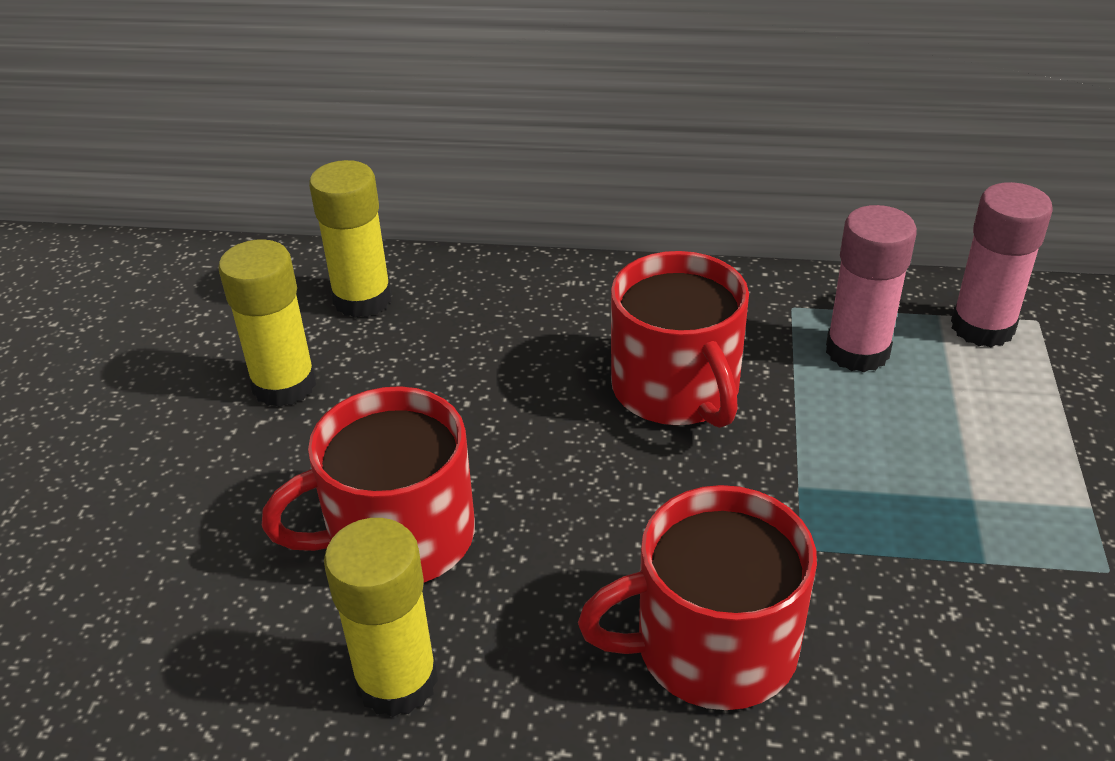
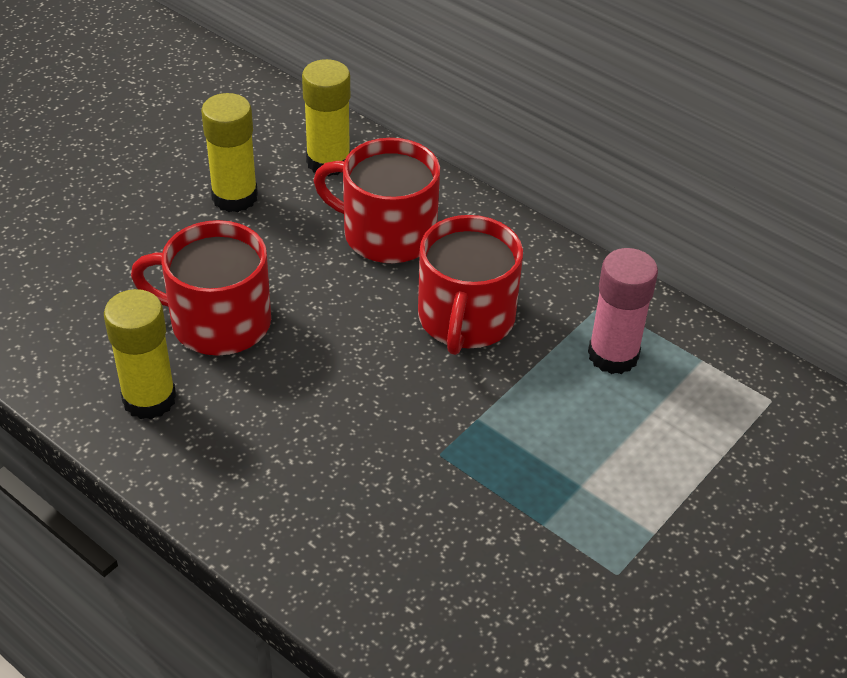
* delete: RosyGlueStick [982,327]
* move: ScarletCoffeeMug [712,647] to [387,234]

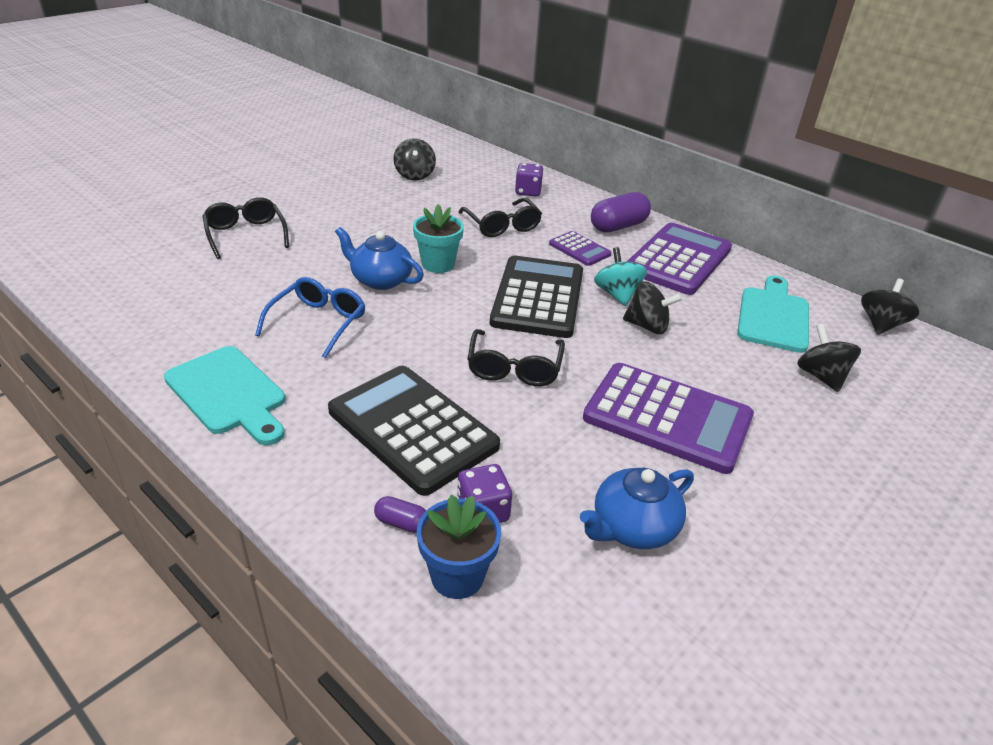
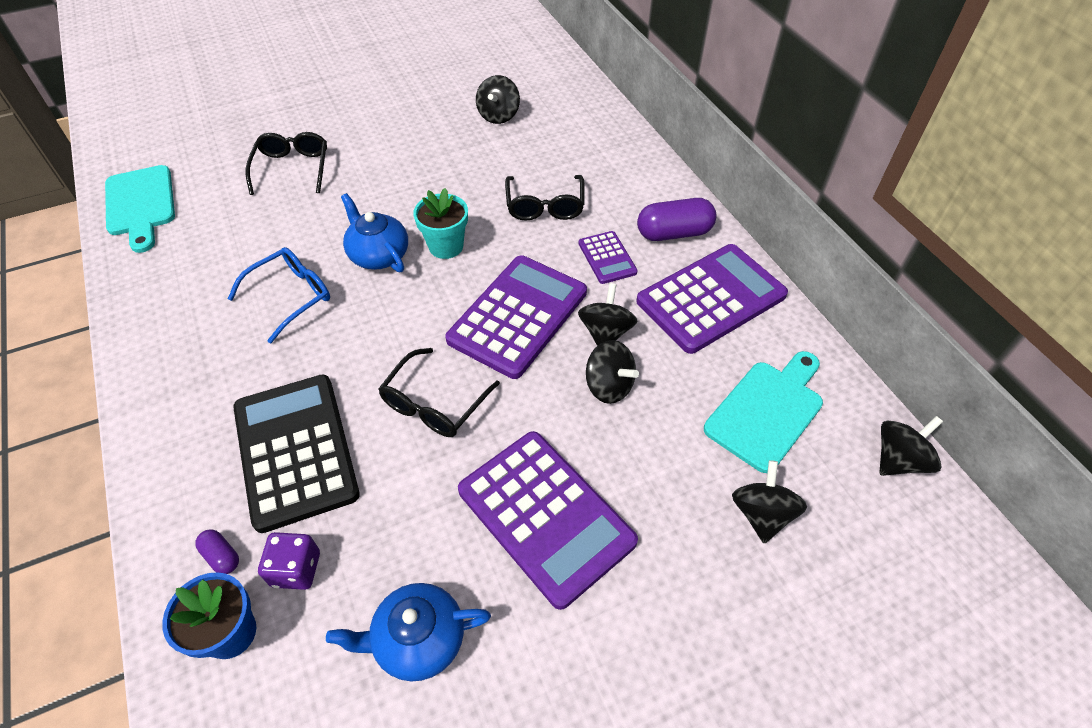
* delete: VioletDice [528,192]
* recolor: TurquoiseSpinningTop [617,294] to JetBlackSpinningTop [605,332]
* recolor: JetBlackPocketCalculator [538,297] to VioletPocketCalculator [518,316]
* move: TurquoiseCuttingBoard [229,393] to [140,204]

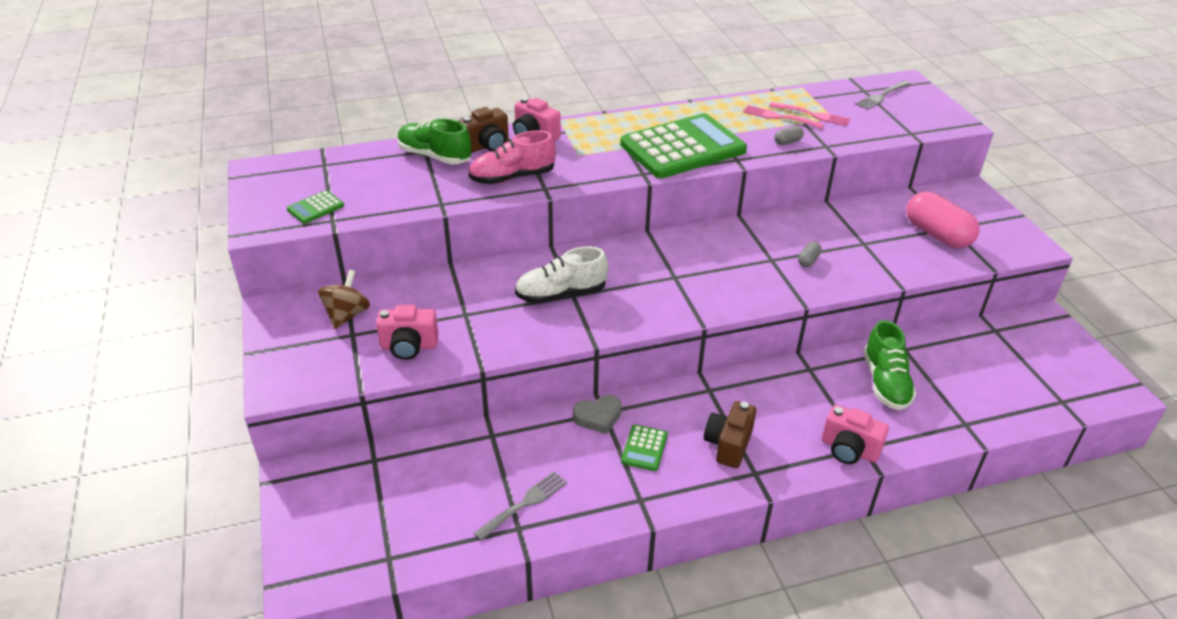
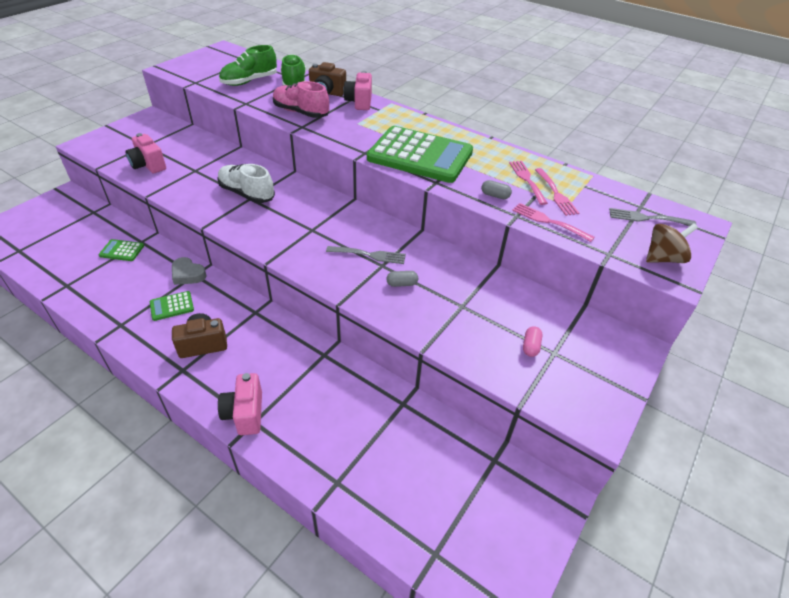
* move: EmeraldPocketCalculator [315,208] to [122,250]
* resize: RosyCapsule [937,234] = [530,346] x0.43
* move: BrownSpinningTop [347,315] to [663,258]
* move: EmeraldLaceUpShoe [885,382] to [249,81]
* move: AshGreyTableFork [524,504] to [368,255]
* insert: RosyTableFork [549,222]

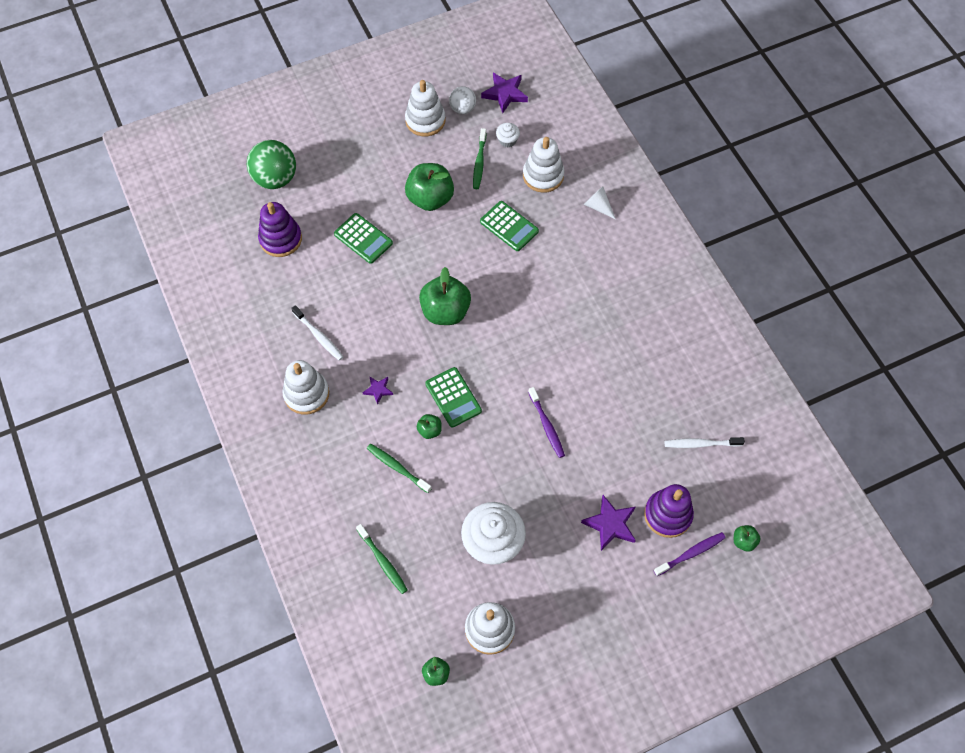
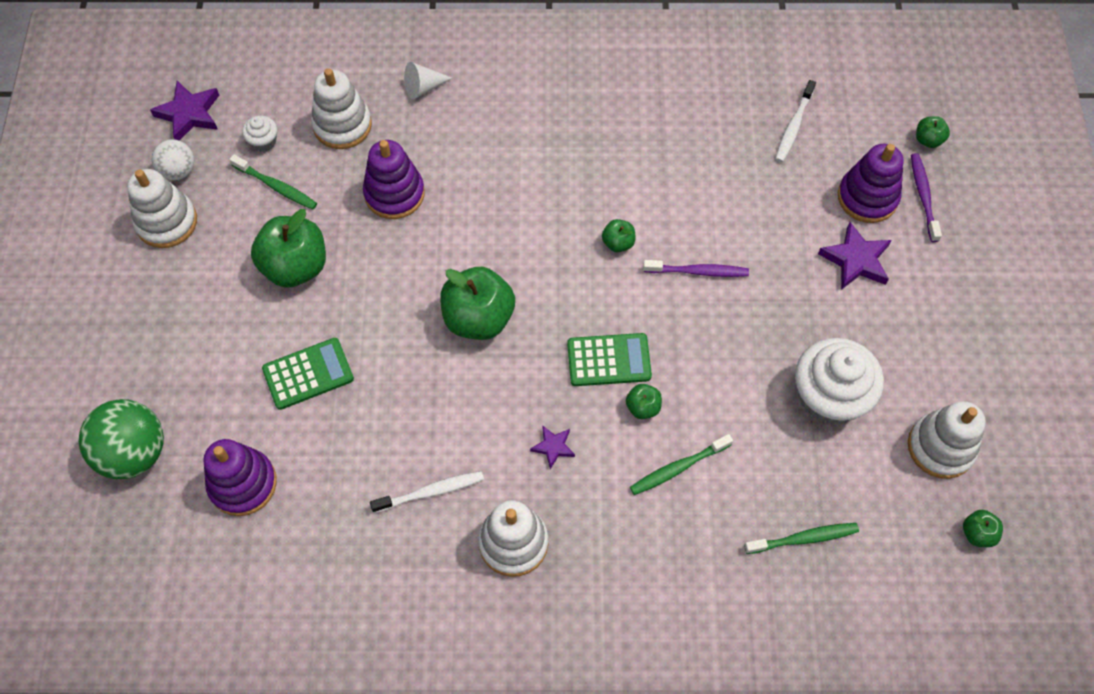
* replace: EmeraldPocketCalculator [509,226] to VioletStackingRings [394,194]
* insert: EmeraldApple [618,243]

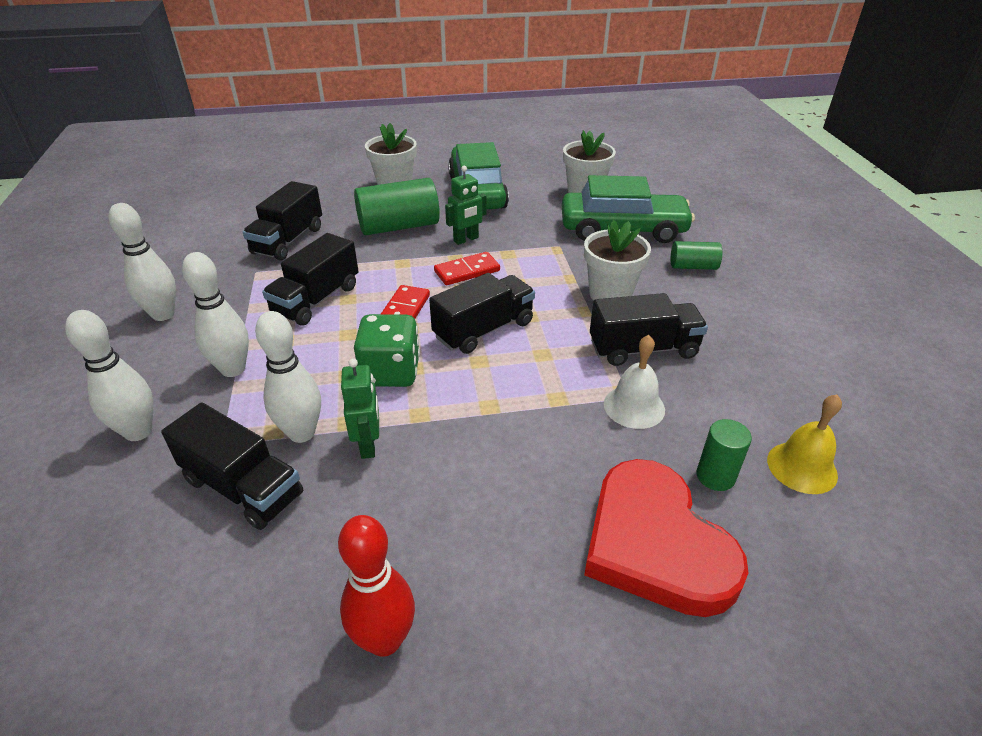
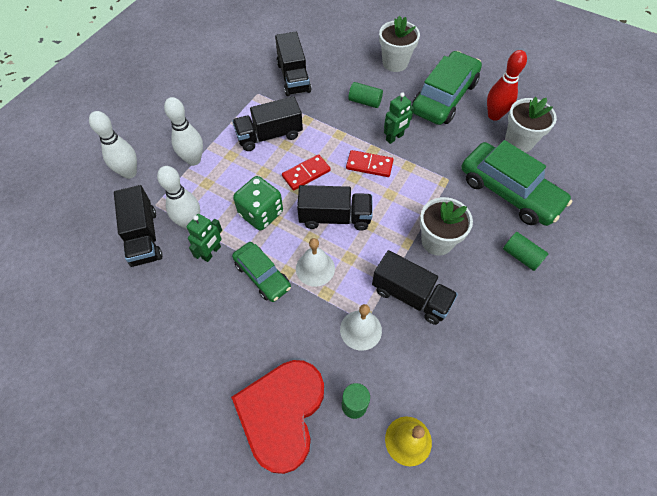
* rotate: EmeraldRobot [466,239] = [394,137] 45 degrees counterclockwise
* resize: EmeraldCylinder [399,226] = [365,101] x0.54
* rotate: JetBlackToyTruck [288,240] = [293,77] 75 degrees counterclockwise
* delete: WhiteTenpin [163,314]
* move: ScarletTenpin [384,640] to [494,115]
* insert: WhiteBell [315,268]
* insert: EmeraldToyCar [262,275]

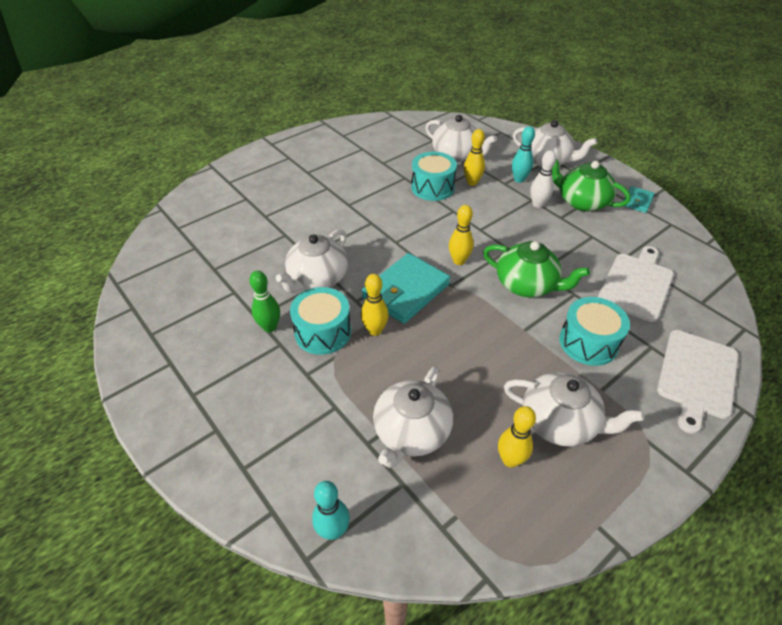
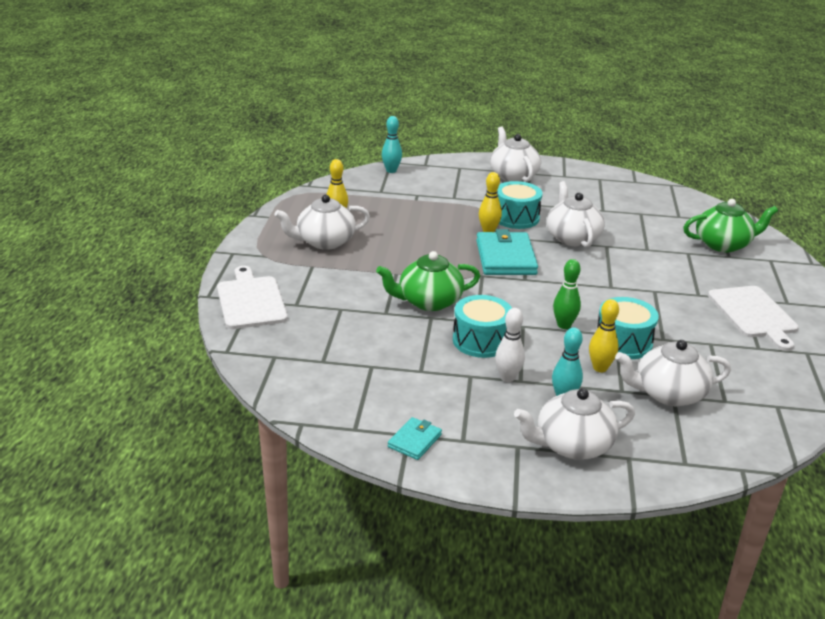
* move: EmeraldTeapot [581,202] to [723,244]
* rotate: TurquoiseBillfold [637,201] = [415,441] 45 degrees clockwise
* delete: BrightYellowTenpin [459,261]
* move: WhiteCuttingBoard [636,284] to [753,314]
* move: EmeraldTenpin [270,327] to [564,325]
* move: TurquoiseSnareDrum [588,342] to [481,341]
* move: WhiteTeapot [411,432] to [513,175]

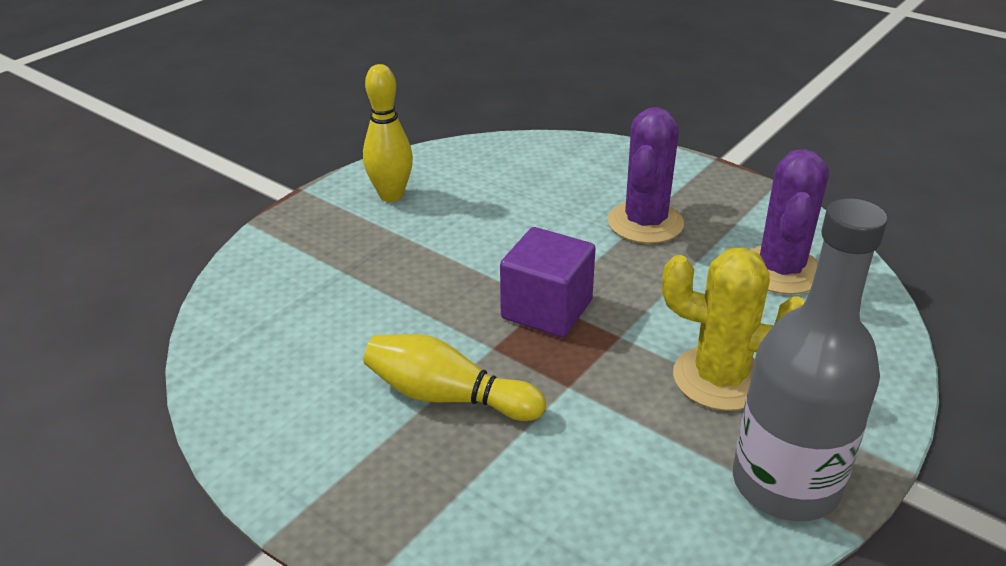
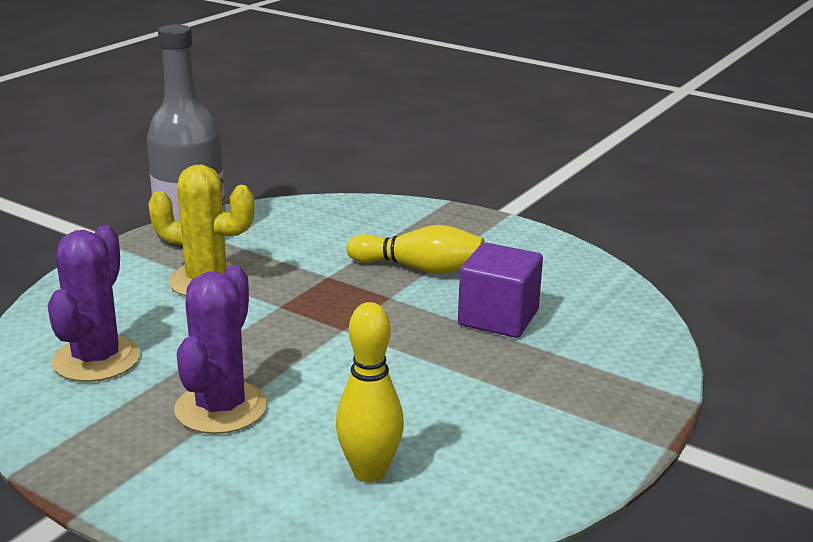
* move: BrightYellowTenpin [391,195] to [369,472]
* move: VioletBlock [547,309] to [498,318]

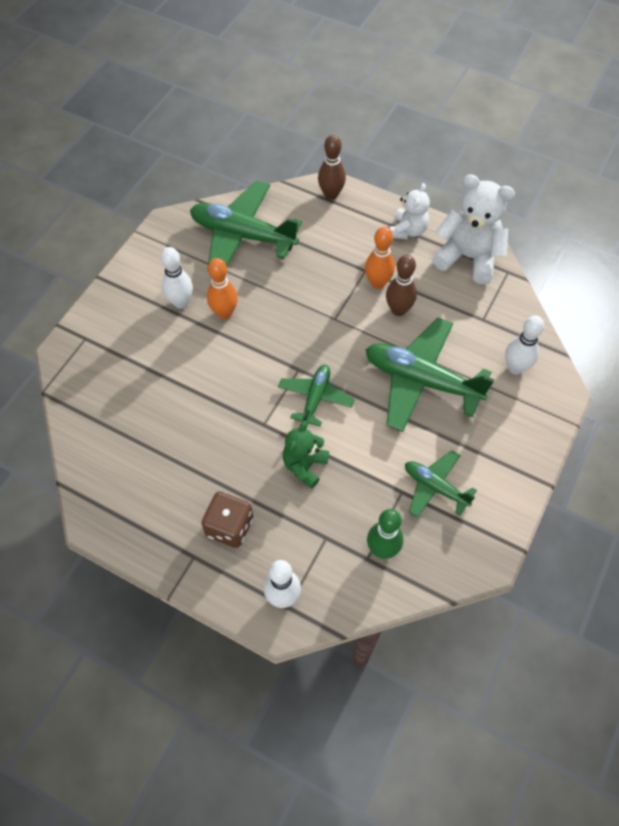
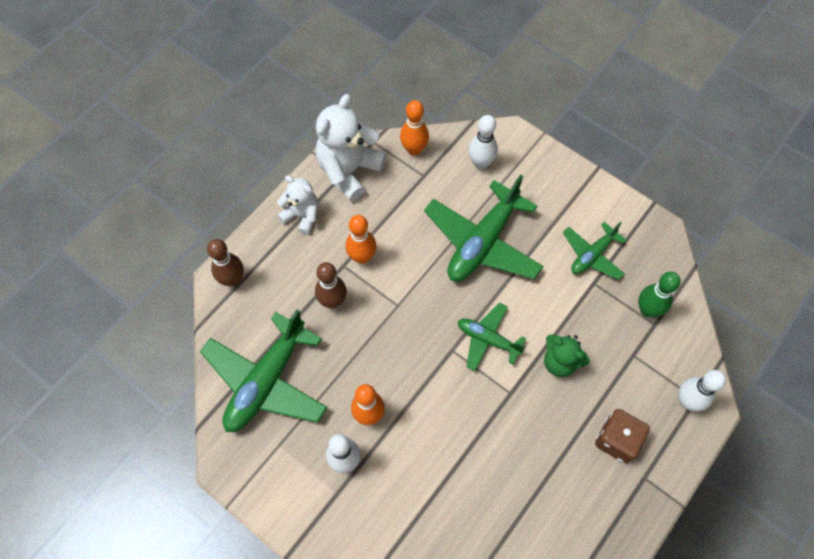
* move: BrownTenpin [398,310] to [333,301]
* insert: BrightOrangeTenpin [414,149]

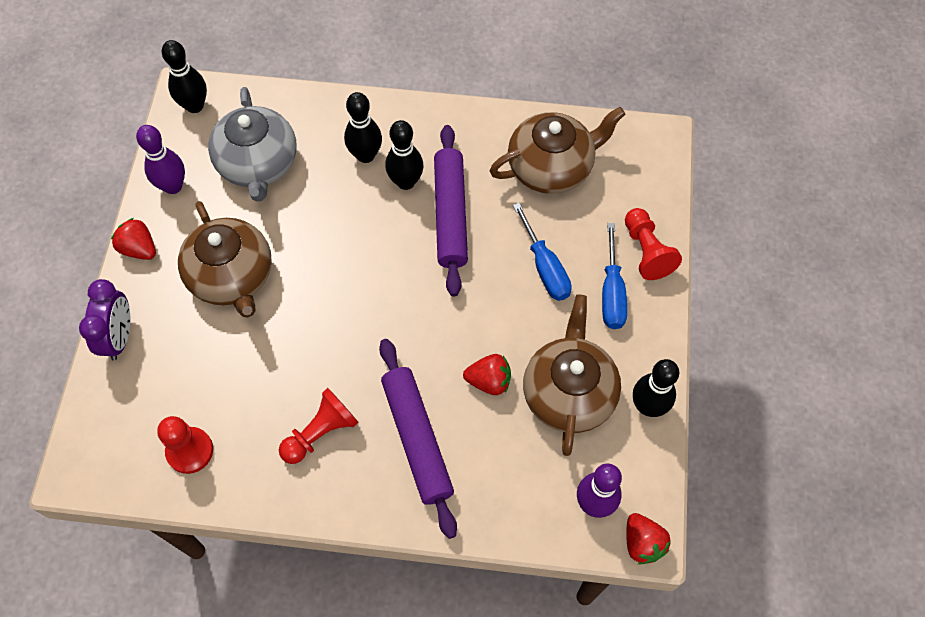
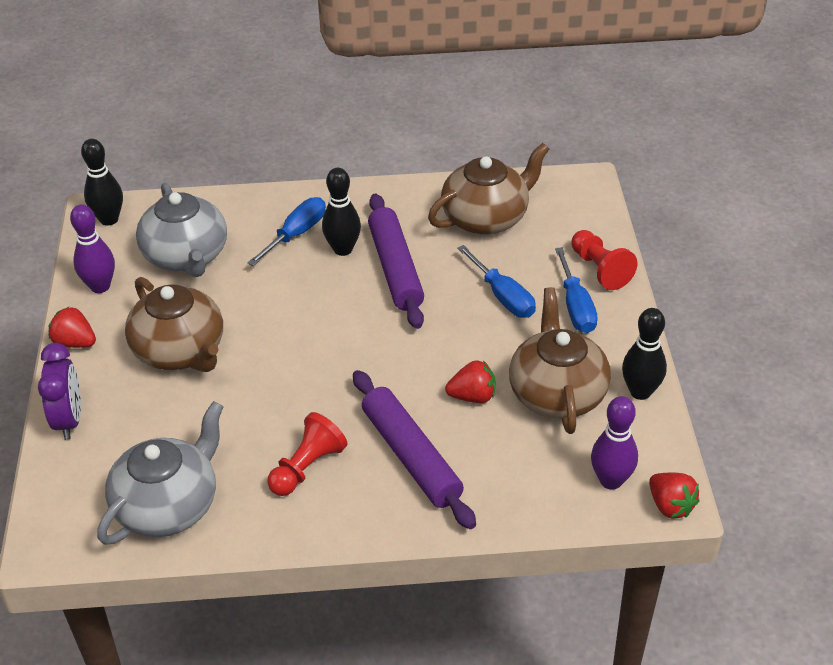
* replace: JetBlackTenpin [365,155] to RoyalBlueHandScrewdriver [296,234]
* replace: ScarletGamePawn [190,451] to AshGreyTeapot [168,506]

